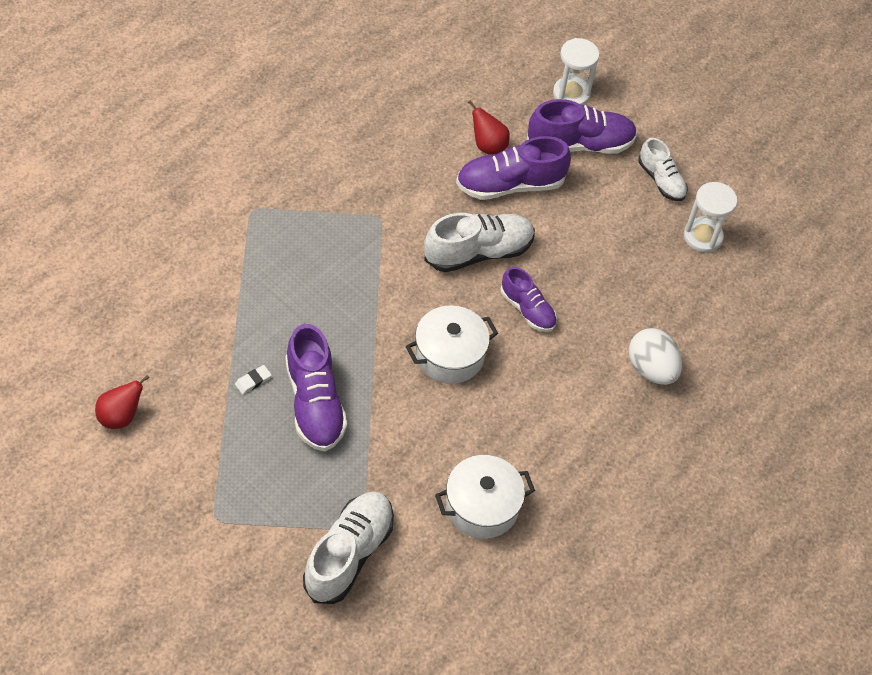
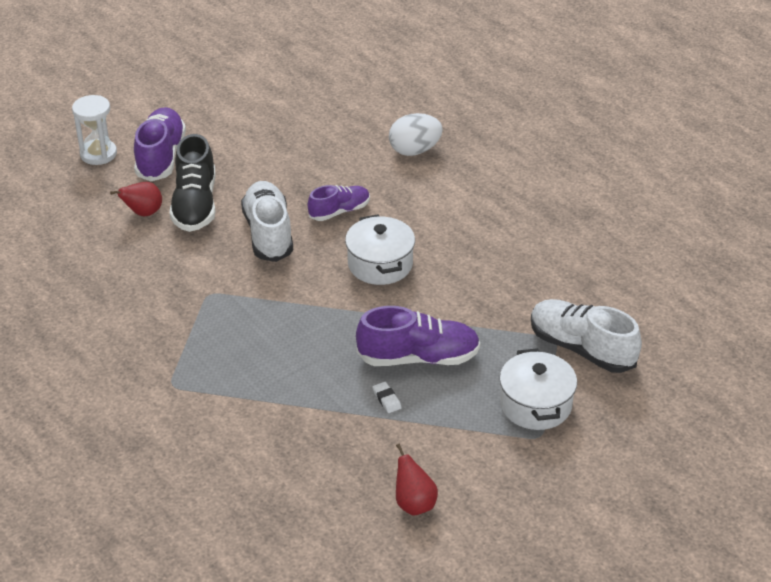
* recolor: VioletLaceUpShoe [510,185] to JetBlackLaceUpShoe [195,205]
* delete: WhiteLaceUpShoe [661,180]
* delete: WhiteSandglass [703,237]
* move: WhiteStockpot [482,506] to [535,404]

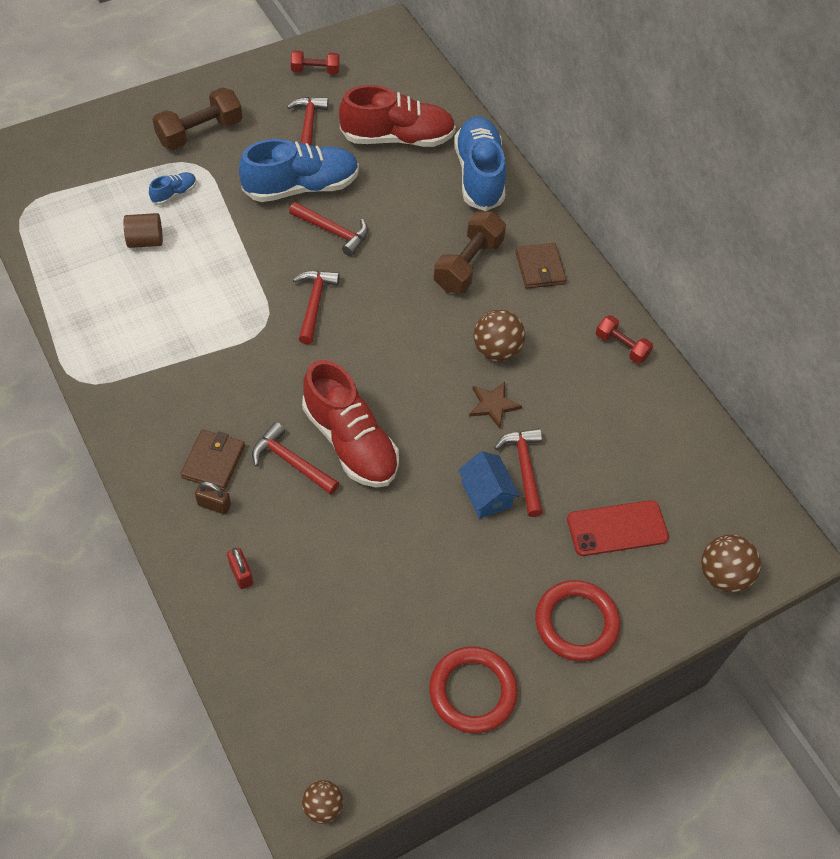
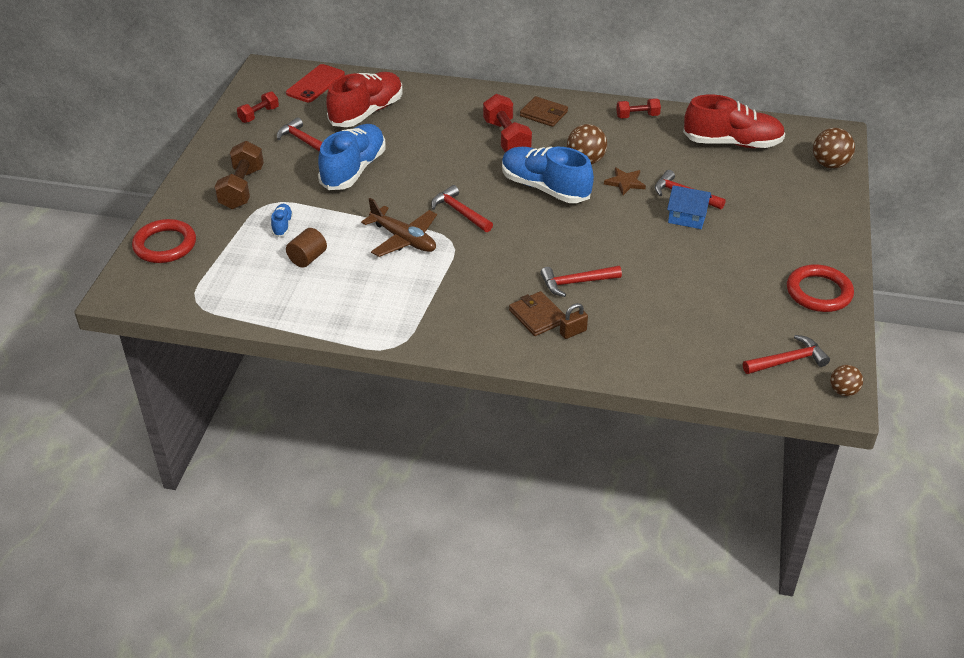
* move: RoyalBlueLaceUpShoe [479,175] to [545,188]
* move: ScarletCarpenter'sHammer [333,232] to [788,361]
* recolor: BrownHandWeight [468,264] to ScarletHandWeight [506,138]
* move: ScarletLaceUpShoe [350,442] to [732,143]
* move: ScarletMobilePhone [617,528] to [315,84]
* delete: ScarletPadlock [241,574]
* move: ScarletHoop [576,623] to [165,245]
* insert: BrownToyPlane [403,239]

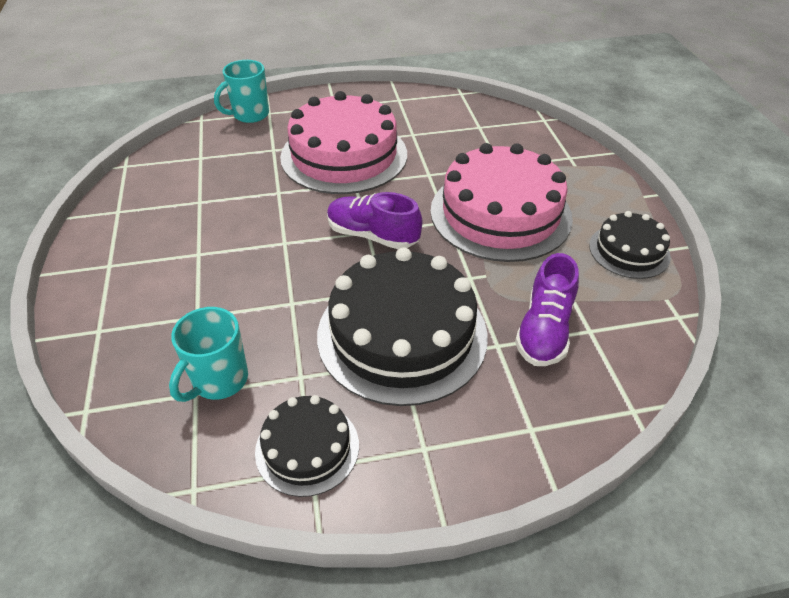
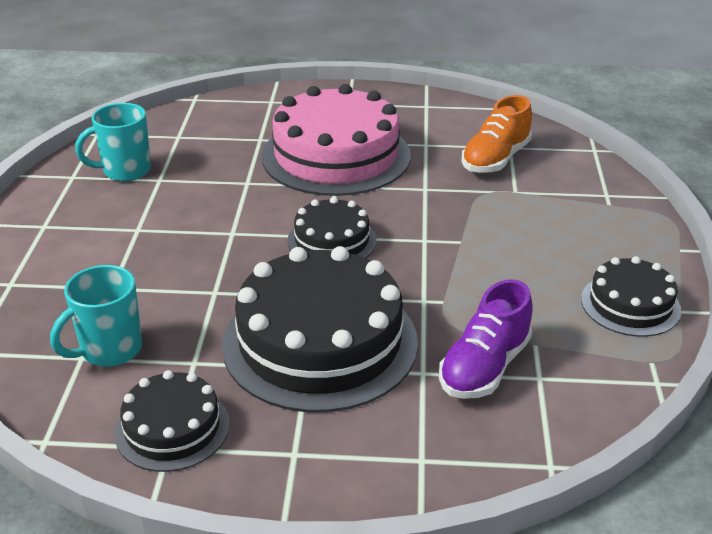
* move: TurquoiseCoffeeMug [250,115] to [125,171]
* delete: RosyCake [500,213]
* replace: VioletLaceUpShoe [372,235] to JetBlackCake [332,241]
* insert: BrightOrangeLaceUpShoe [495,159]

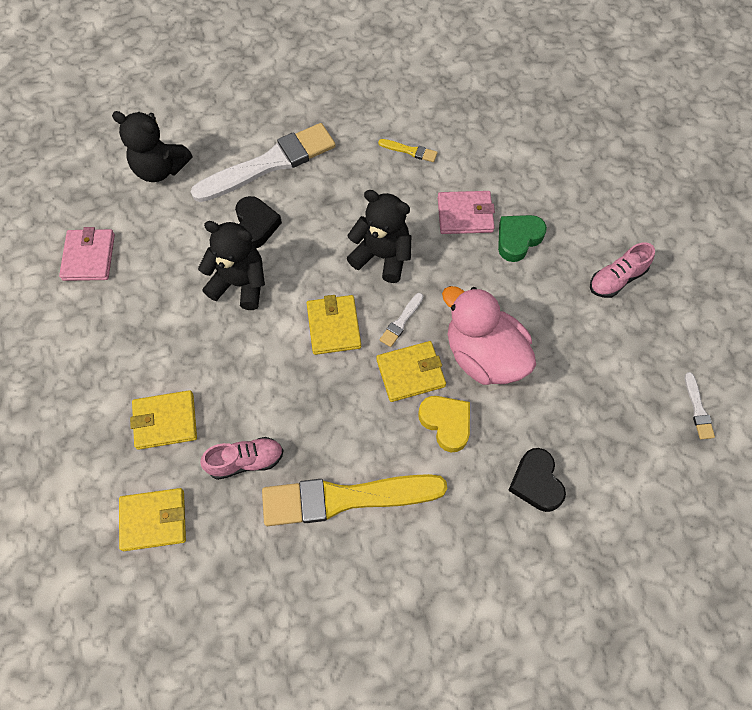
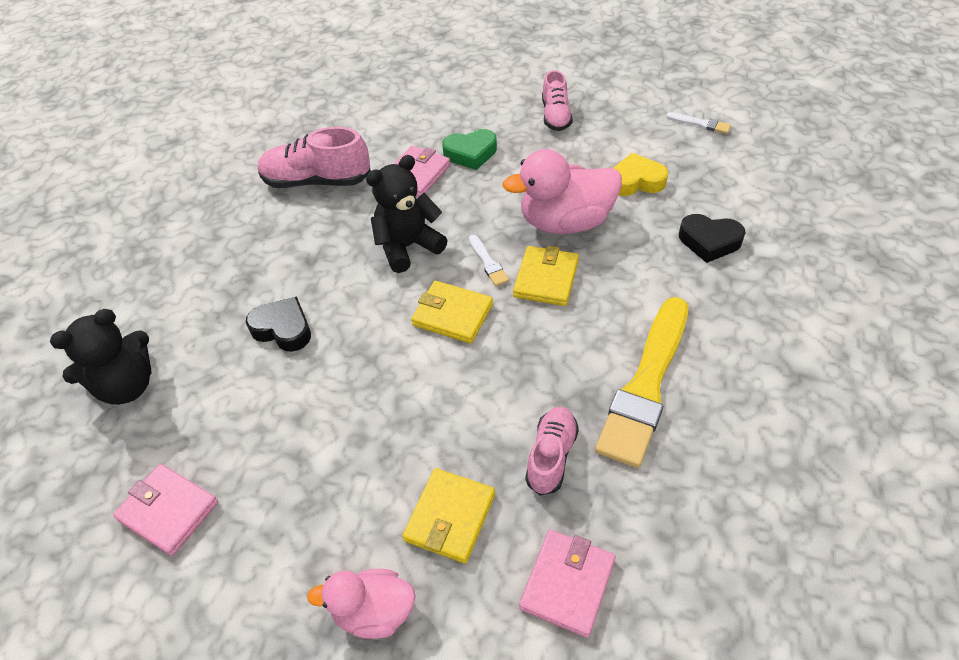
* delete: WhiteBrush [269,163]
* replace: BrightYellowBrush [410,151] to RosyLaceUpShoe [317,181]
* rotate: EmeraldHeart [518,239] = [470,153] 90 degrees counterclockwise
* delete: JetBlackStuffedBear [240,283]
* move: BrightYellowHeart [446,423] to [636,181]
* recolor: BrightYellowBillfold [154,520] to RosyBillfold [567,584]
* insert: RosyRubberDuck [374,612]

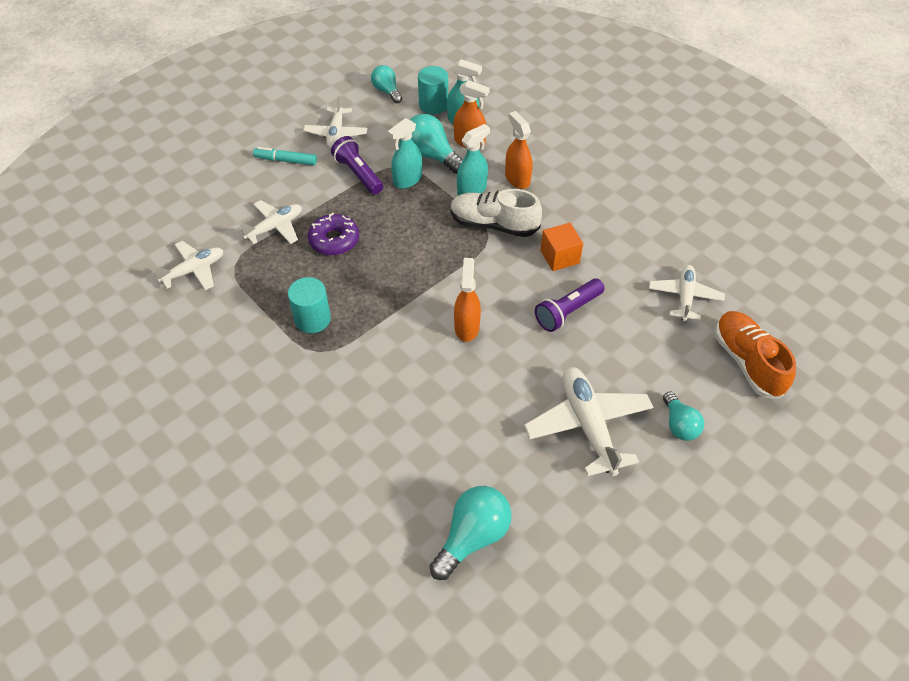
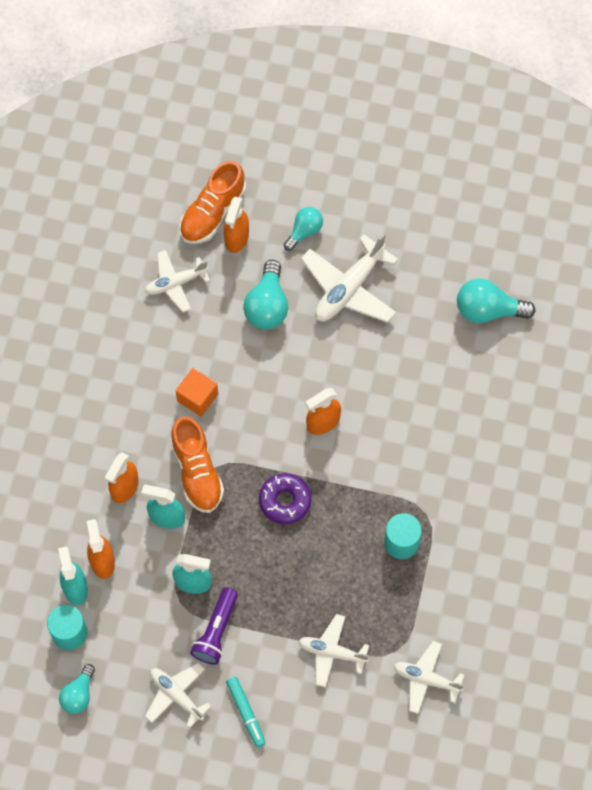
* rotate: WhiteToyPlane [336,134] = [176,695] 105 degrees counterclockwise
* move: TurquoiseBulb [431,155] to [267,305]
* recolor: WhiteLaceUpShoe [493,224] to BrightOrangeLaceUpShoe [197,472]
* move: VioletDonut [334,240] to [285,501]
* delete: VioletFlashlight [567,312]
* insert: BrightOrangeSprayCleaner [236,238]

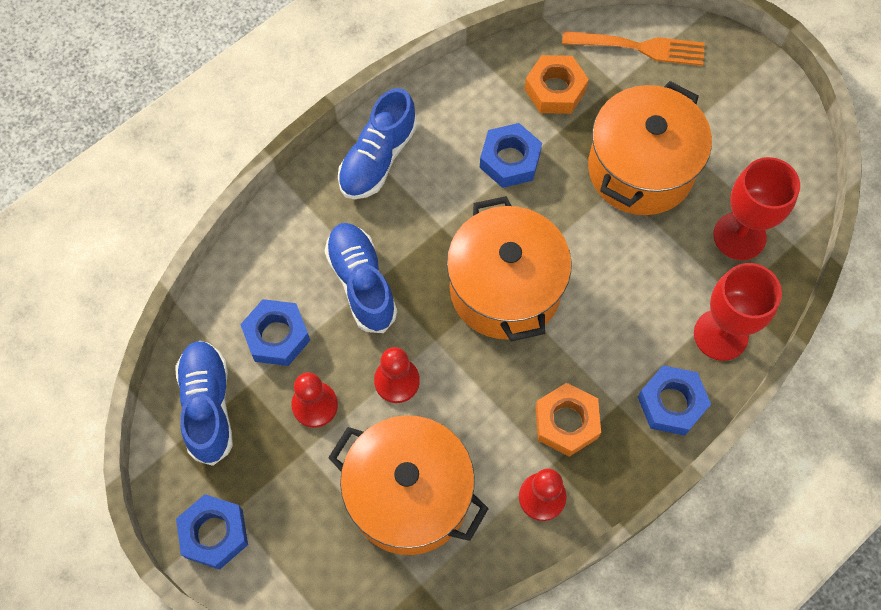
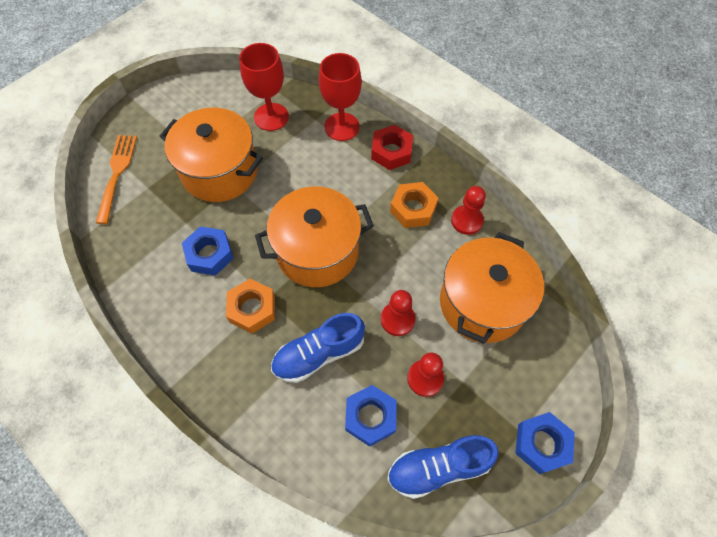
* move: BrightOrangeHexagonNut [555,90] to [252,309]
* delete: RoyalBlueLaceUpShoe [378,158]
* recolor: RoyalBlueHexagonNut [671,403] to ScarletHexagonNut [391,152]

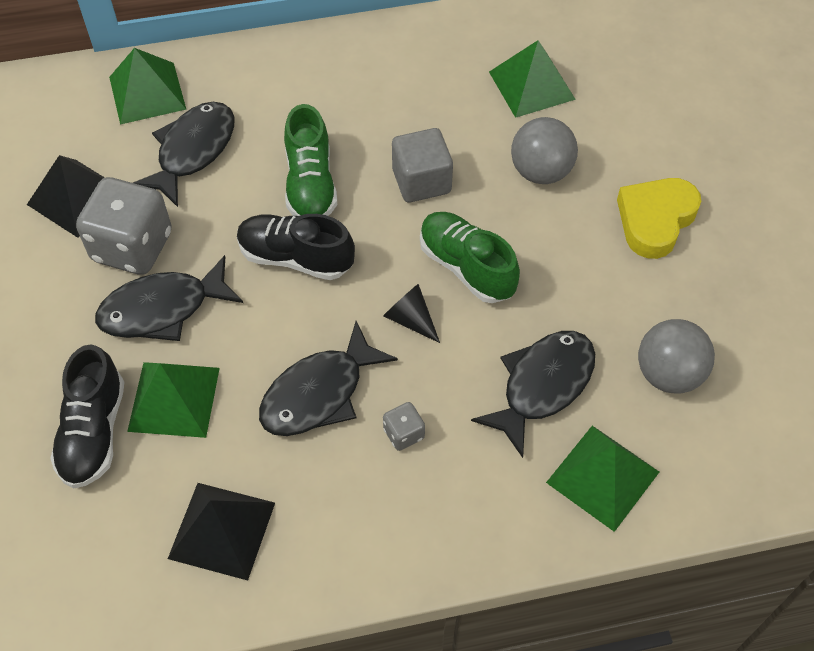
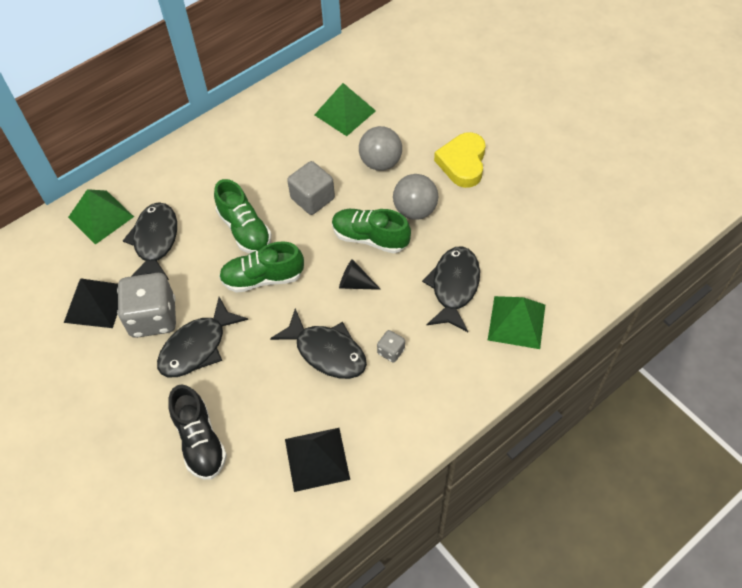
* recolor: JetBlackLaceUpShoe [295,258] to EmeraldLaceUpShoe [263,278]
* move: AshGreyBall [668,374] to [415,210]
* rotate: JetBlackToyFish [319,393] = [326,351] 75 degrees counterclockwise
* delete: EmeraldSolidPyramid [174,399]

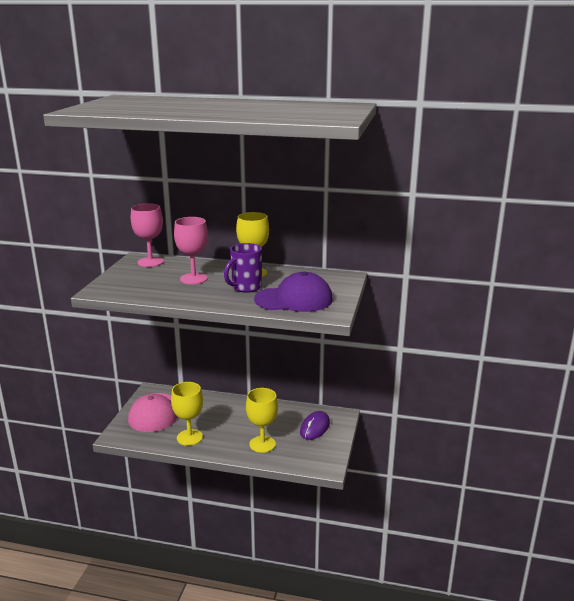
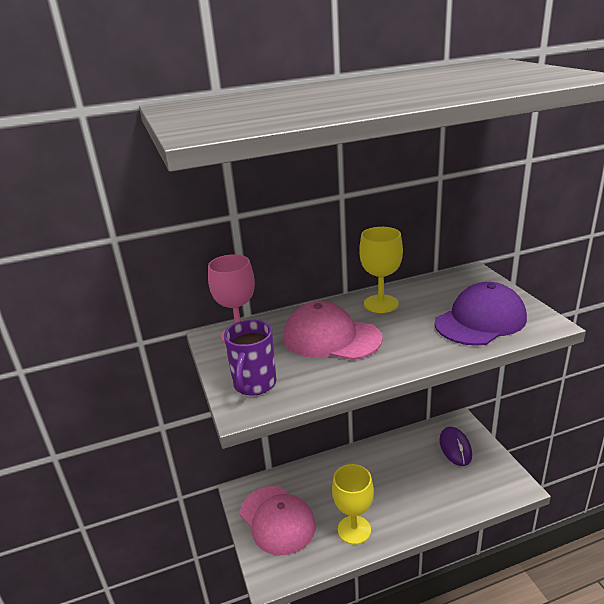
* replace: RosyWineGlass [193,279] to RosyBaseballCap [331,338]
* move: VioletCoffeeMug [245,287] to [254,385]
* delete: BrightYellowWineGlass [262,444]

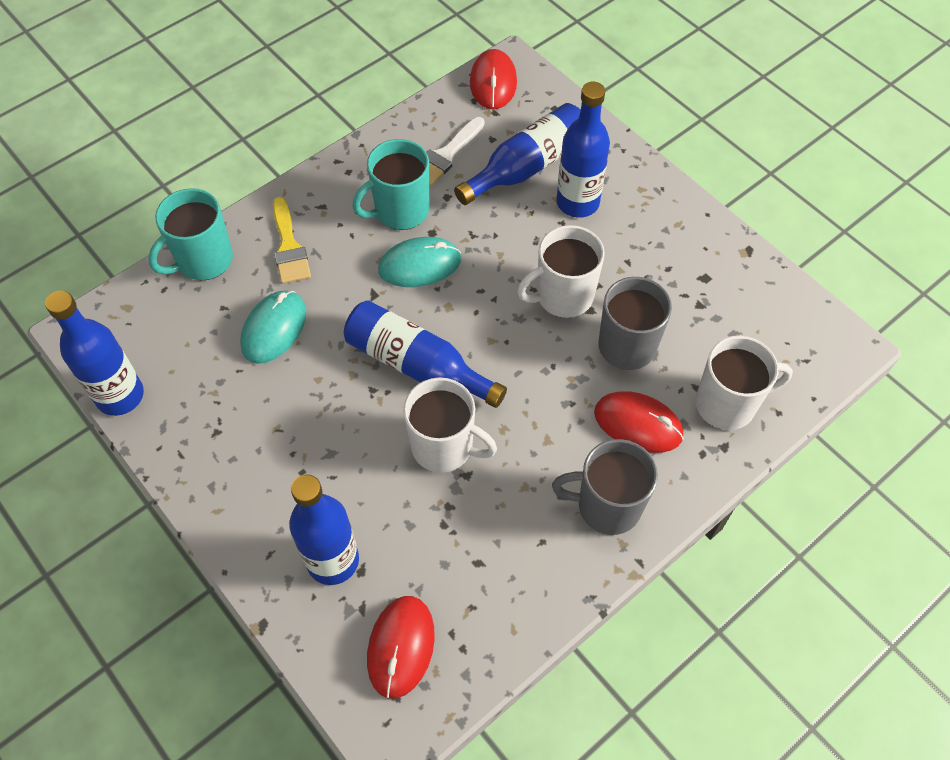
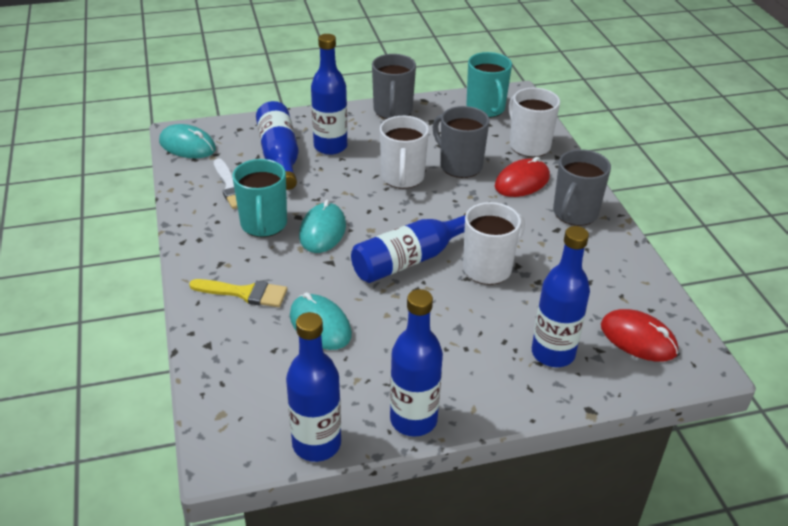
* recolor: ScarletPcMouse [493,82] to TurquoisePcMouse [187,146]
* move: TurquoiseCoffeeMug [203,260] to [486,109]
* rotate: WhiteCoffeeMug [727,404] = [528,145] 45 degrees counterclockwise
* insert: AshGreyCoffeeMug [392,111]
* insert: RoyalBlueFlask [413,420]

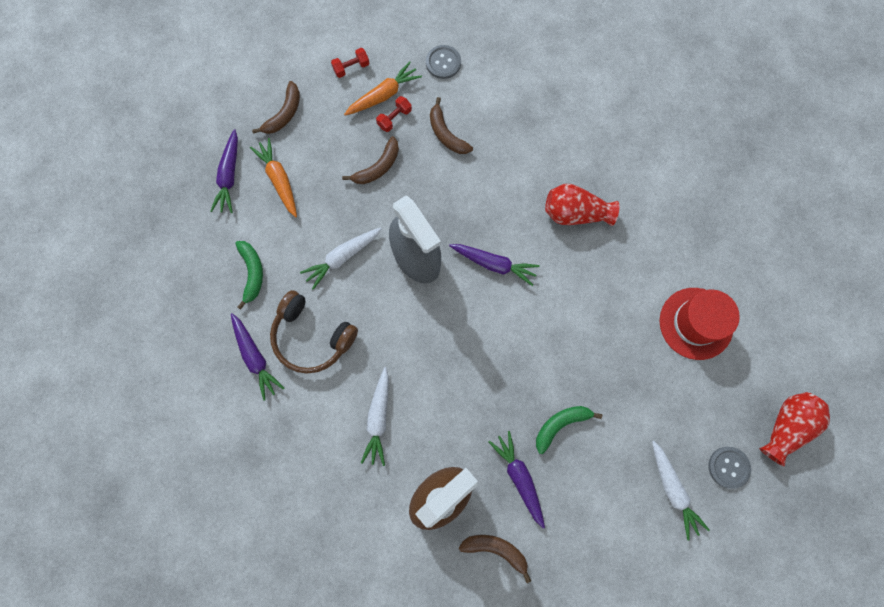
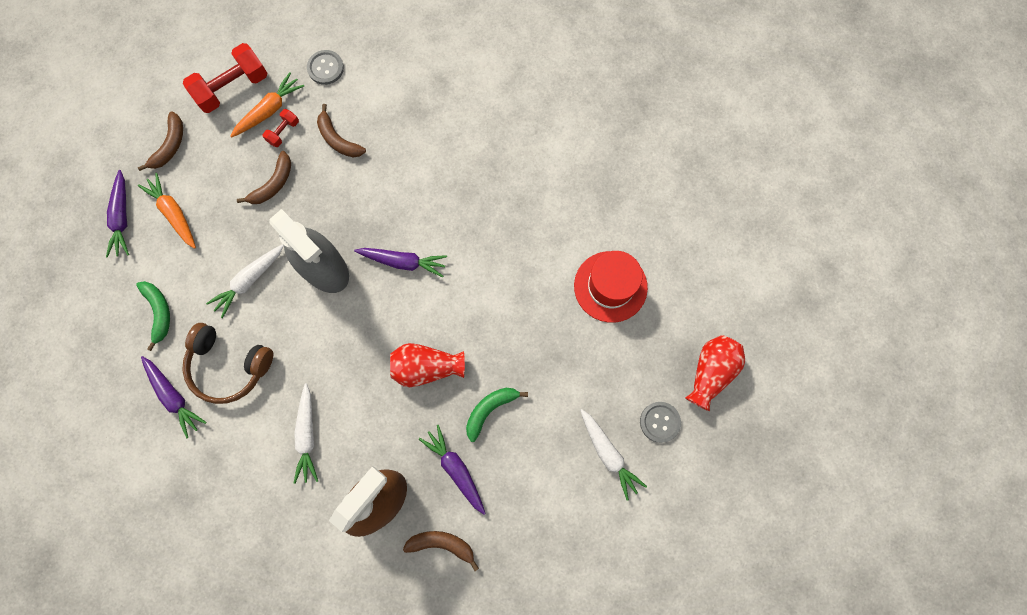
* resize: ScarletHandWeight [351,67] = [232,88] x2.04
* move: ScarletTallVase [575,213] to [426,367]

